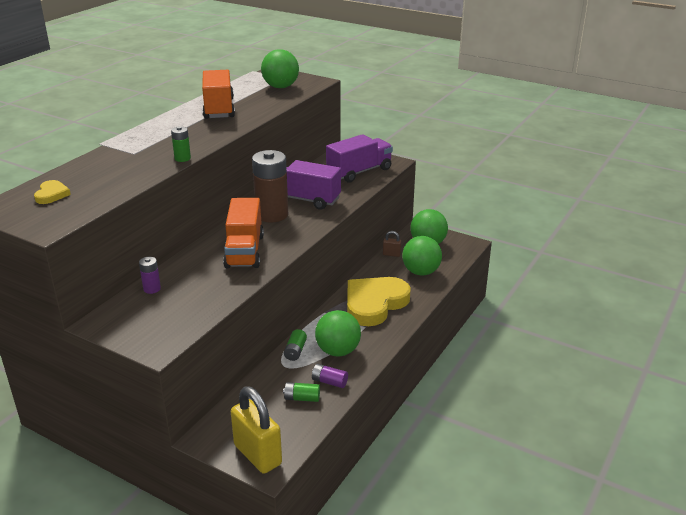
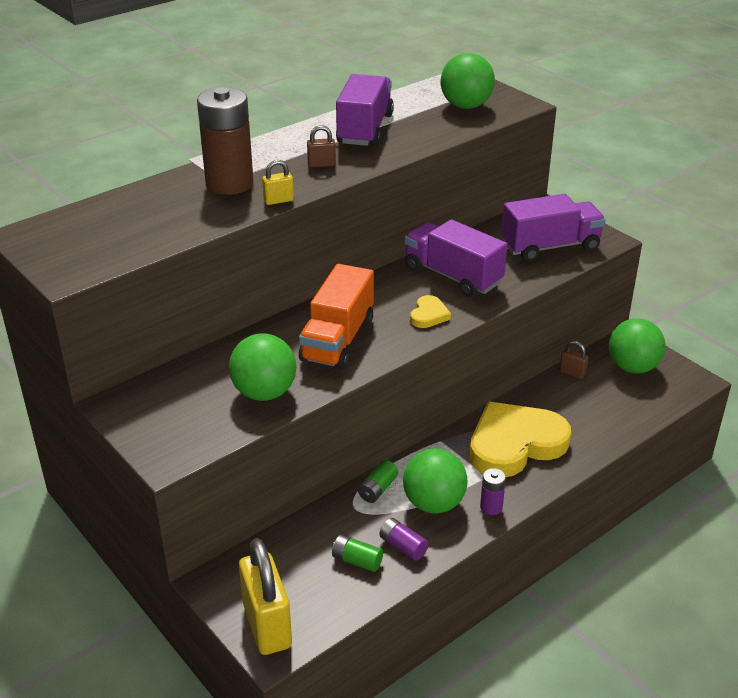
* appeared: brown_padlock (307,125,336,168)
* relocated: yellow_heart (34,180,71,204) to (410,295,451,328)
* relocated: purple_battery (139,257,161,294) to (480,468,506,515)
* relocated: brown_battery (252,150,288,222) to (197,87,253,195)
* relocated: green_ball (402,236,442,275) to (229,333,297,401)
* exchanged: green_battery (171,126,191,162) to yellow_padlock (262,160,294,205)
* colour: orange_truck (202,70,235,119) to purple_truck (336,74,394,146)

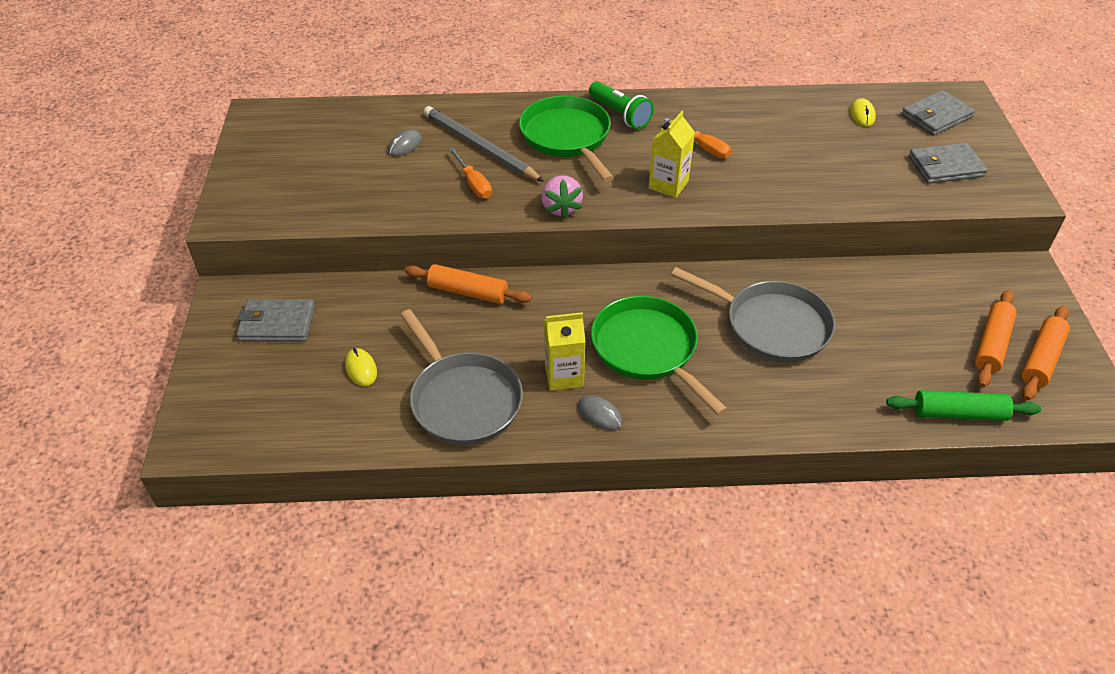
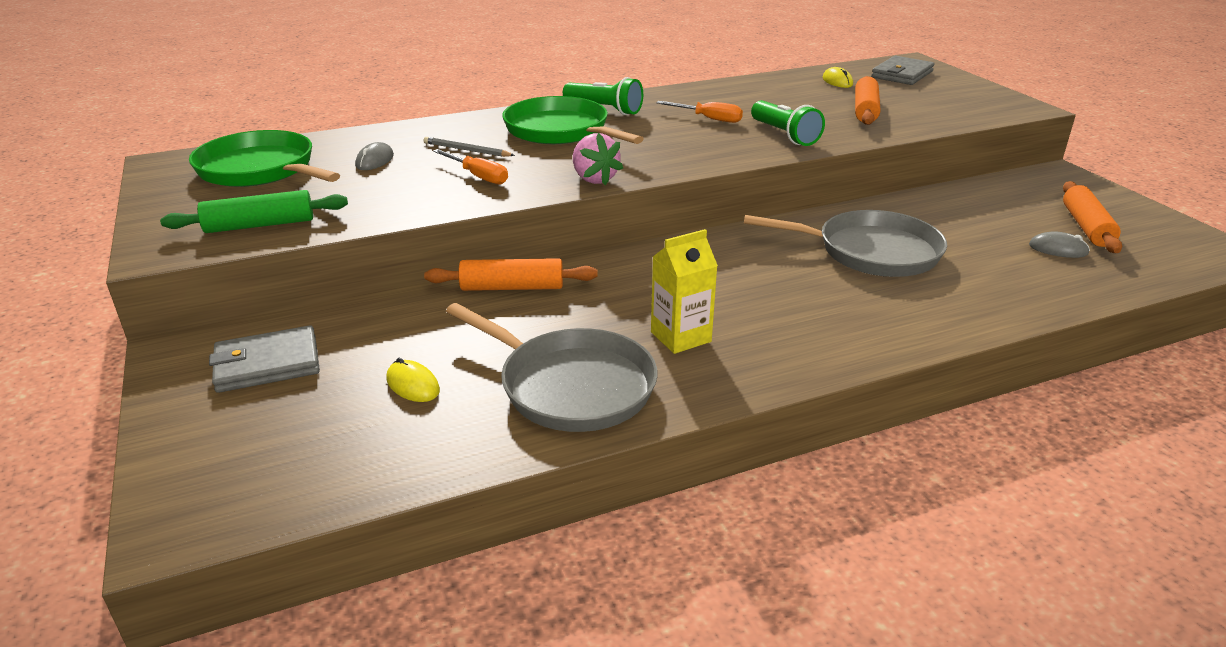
* missing: yellow_carton (649,111,695,198)
* missing: grey_wallet (908,143,988,184)
* appeared: green_flashlight (751,100,825,146)
* relocated: grey_mouse (578,395,623,430) to (1029,231,1090,258)
* relocated: green_pan (591,296,728,416) to (189,130,340,187)
* relocated: green_rolling_pin (886,390,1041,421) to (160,190,348,233)
* relocated: orange_rolling_pin (1022,306,1070,401) to (855,76,880,125)
* size: grey_pencil (424,106,544,182) = (424,137,515,157) x0.52

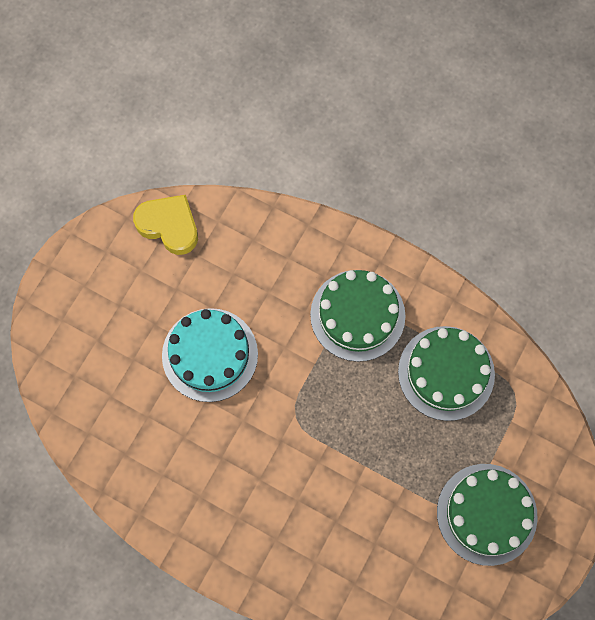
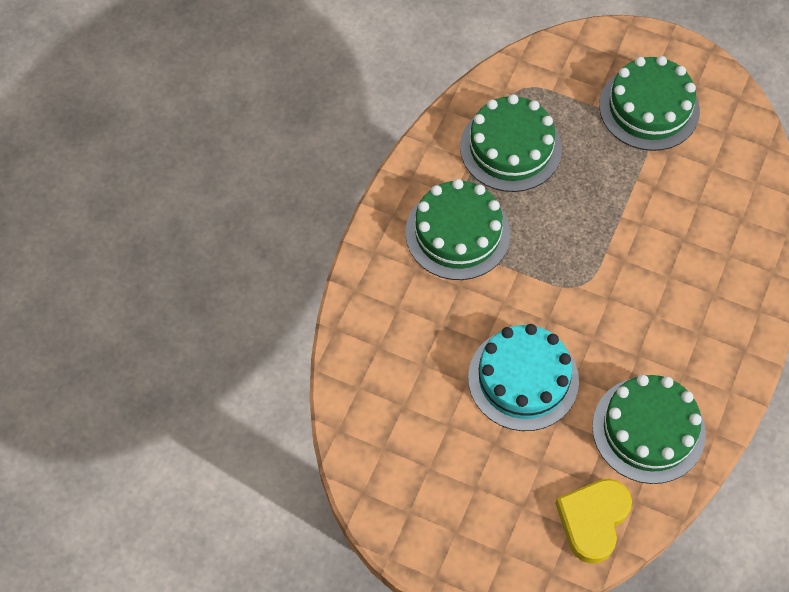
* appeared: green_cake (592,375,706,484)
* relocated: yellow_heart (133,195,198,255) to (555,479,632,564)

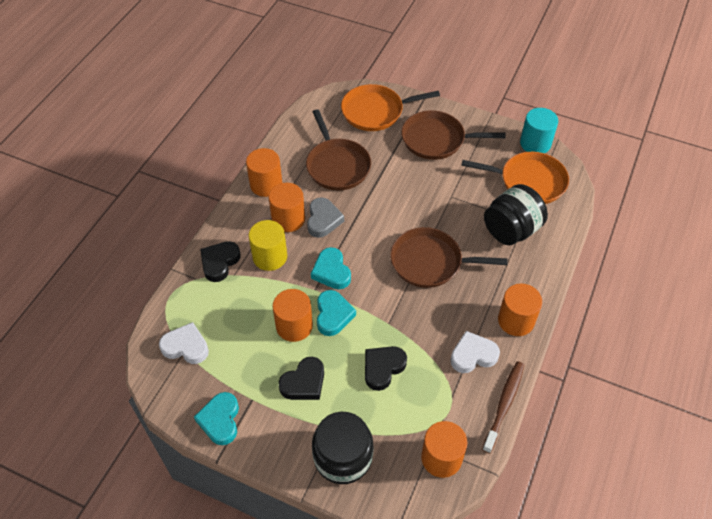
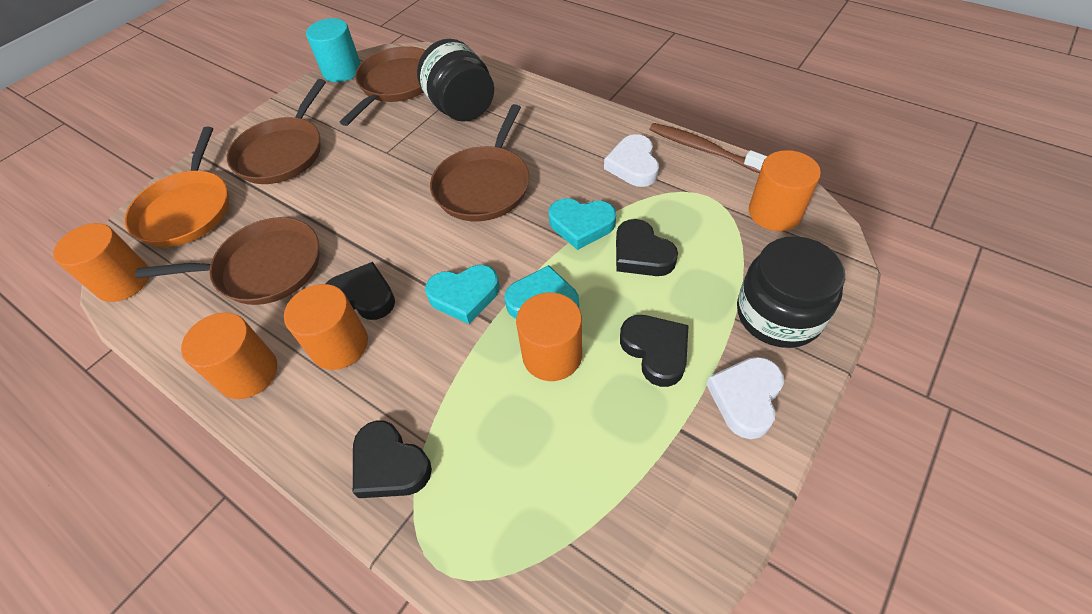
* missing: yellow_cylinder (249,220,287,271)
* relocated: white_heart (159,322,209,364) to (706,357,784,439)
* relocated: turquoise_heart (194,392,239,445) to (549,198,616,250)
* relocated: orange_cylinder (498,284,542,336) to (53,223,149,302)
* colour: grey_heart (307,197,344,238) to black_heart (326,262,395,320)
* colour: orange_pan (461,152,569,204) to brown_pan (340,46,425,126)

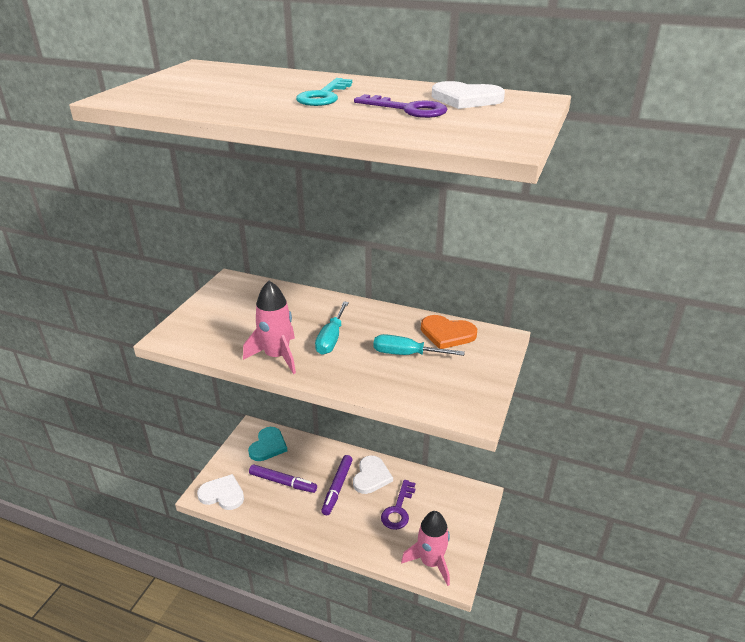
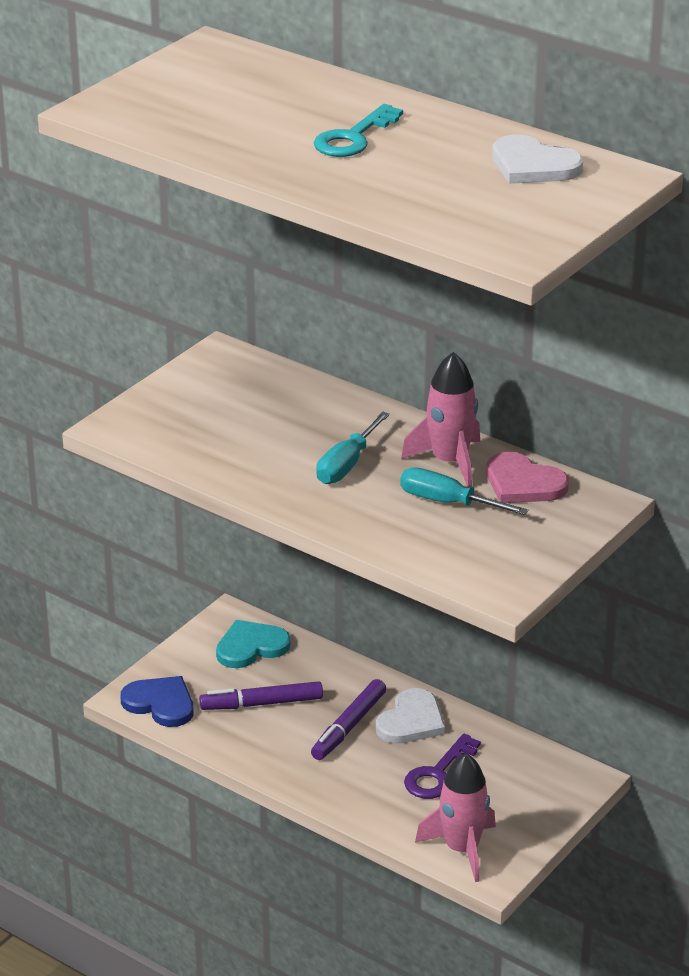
* missing: purple_key (354,94,448,118)
* relocated: pink_rocket (243,281,296,374) to (401,352,480,488)
* colour: white_heart (197,474,244,510) to blue_heart (120,676,194,727)
* colour: orange_heart (421,315,477,349) to pink_heart (487,452,569,503)
* spun: turquoise_heart (248,427,287,461) = (216,620,291,668) 150 degrees counterclockwise
* spun: purple_marker (249,464,317,493) = (199,681,323,710) 135 degrees clockwise

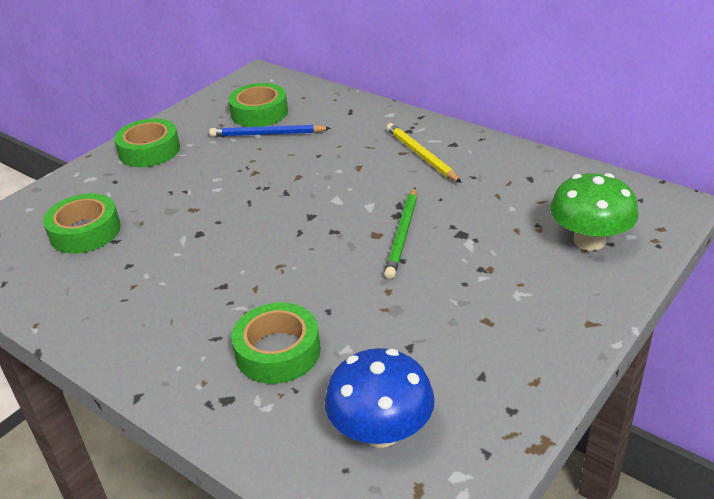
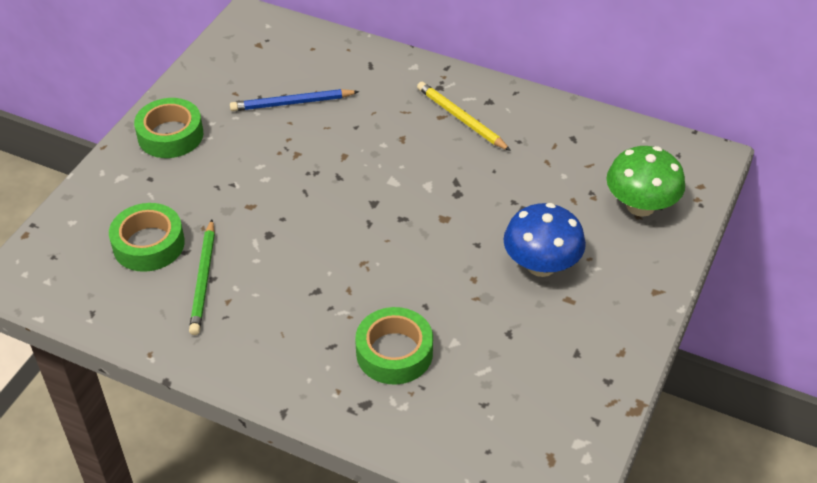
* missing: green_tape (228,83,288,127)
* relocated: blue_mushroom (325,348,435,448) to (504,203,586,277)
* relocated: green_pencil (384,188,417,279) to (189,220,215,335)

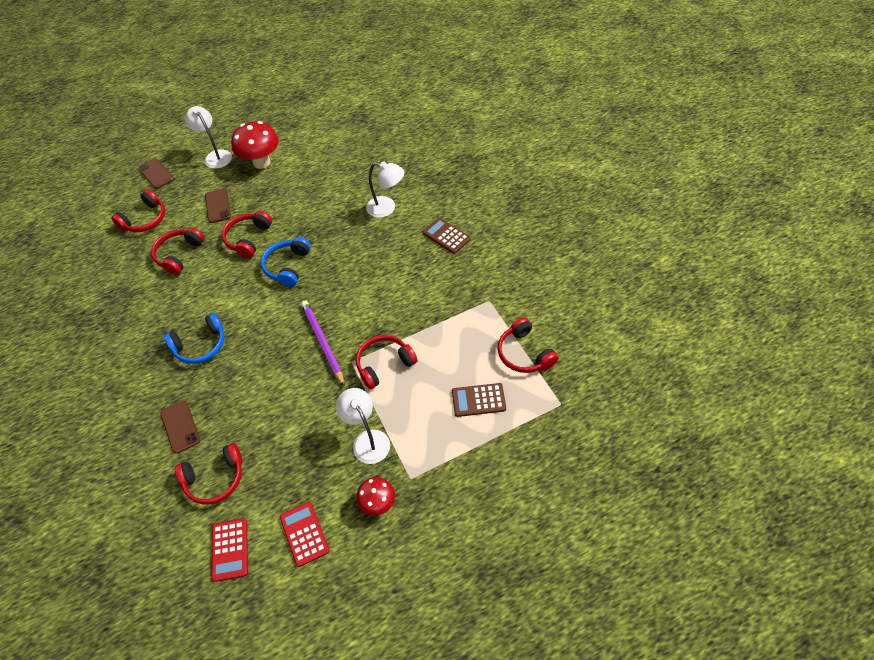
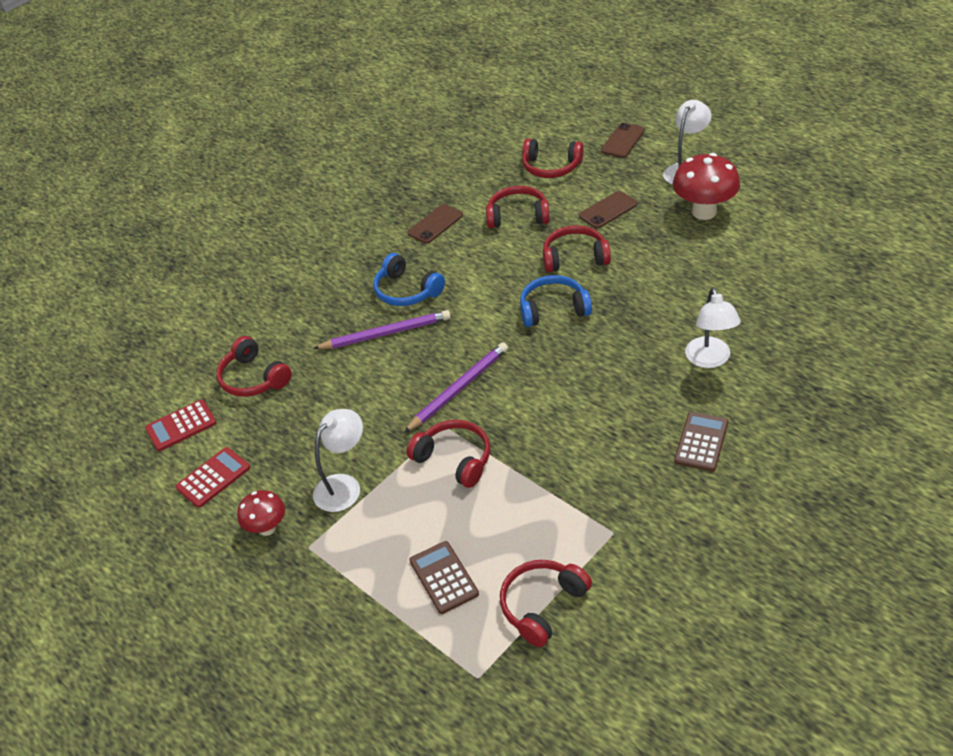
* appeared: purple_pencil (313,310,451,349)
* relocated: brown_phone (160,401,200,454) to (407,204,463,244)

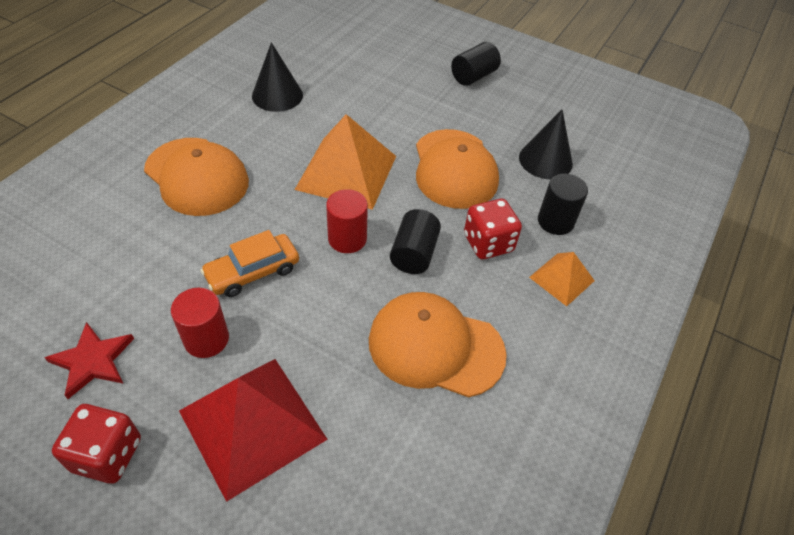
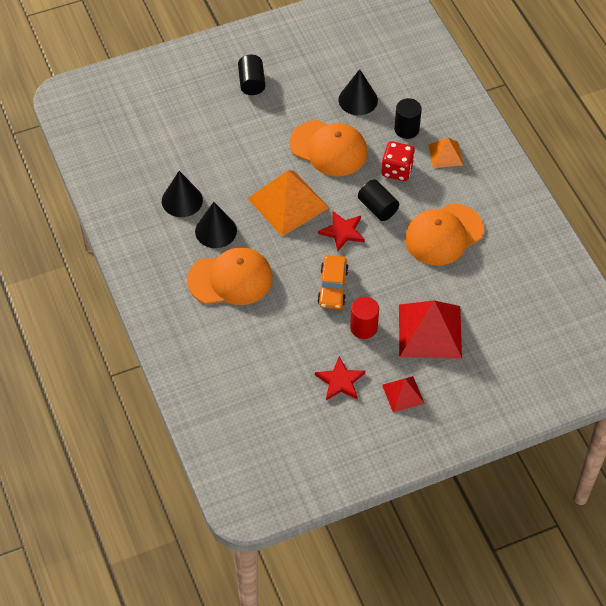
* appeared: black_cone (195,202,237,248)
* exchanged: red_dice (52,404,141,483) to red_pyramid (382,376,425,412)
* exchanged: red_cylinder (326,189,368,253) to red_star (318,210,365,251)

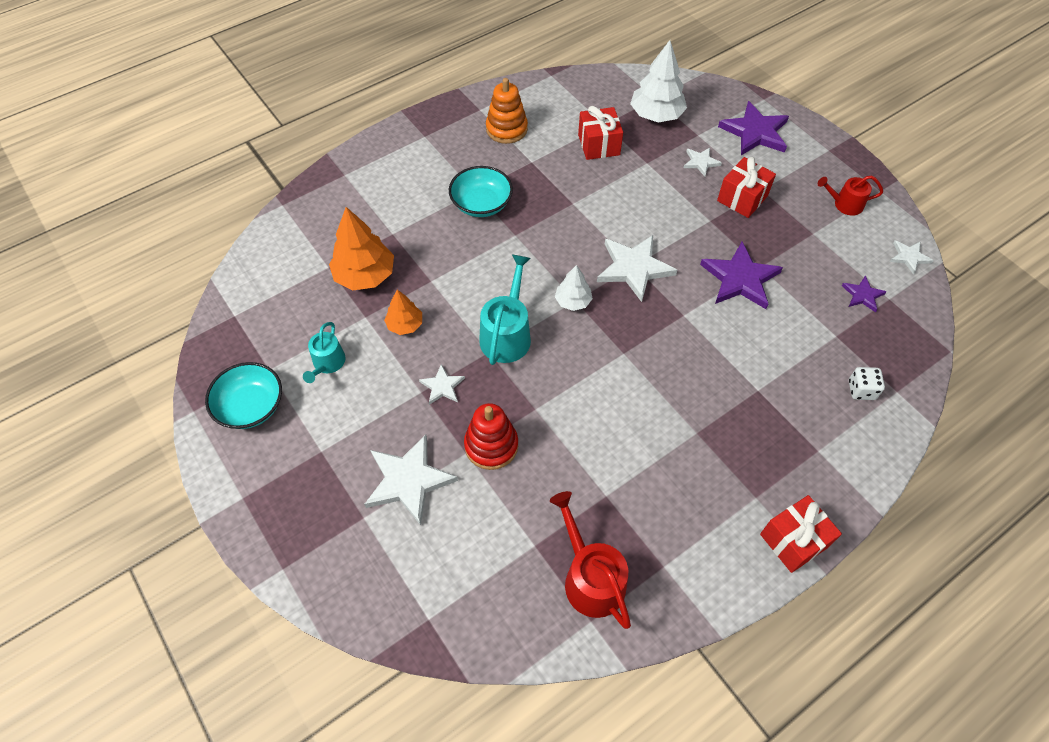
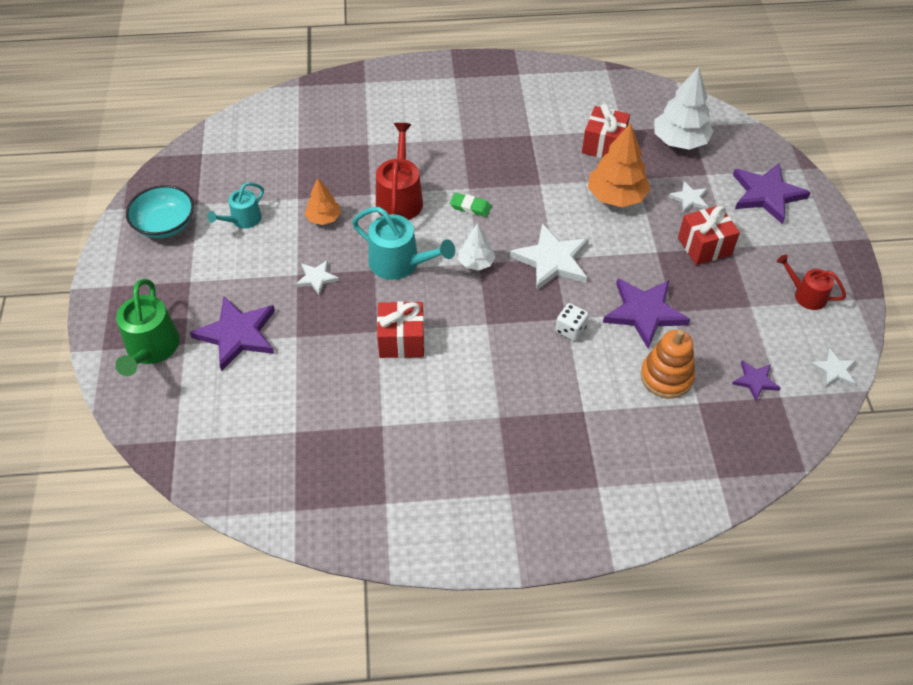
* missing: turquoise_bowl (449,166,513,217)
* missing: red_stacking_toy (464,403,518,470)
* appeared: green_watering_can (115,279,180,376)
* appeared: green_eraser (450,193,492,217)
* relocated: orange_tree (329,207,394,291) to (588,123,651,207)
* relocated: orange_stacking_toy (486,78,528,144) to (641,329,695,398)
* relocated: red_watering_can (550,491,631,629) to (376,123,423,220)
* relocated: red_gift (760,495,842,573) to (377,301,424,358)
* relocated: white_dice (849,367,885,400) to (555,303,589,341)
* colour: white_star (364,435,458,525) to purple_star (190,296,275,371)
* spun: turquoise_watering_can (479,254,531,365) = (352,207,455,280) 75 degrees clockwise

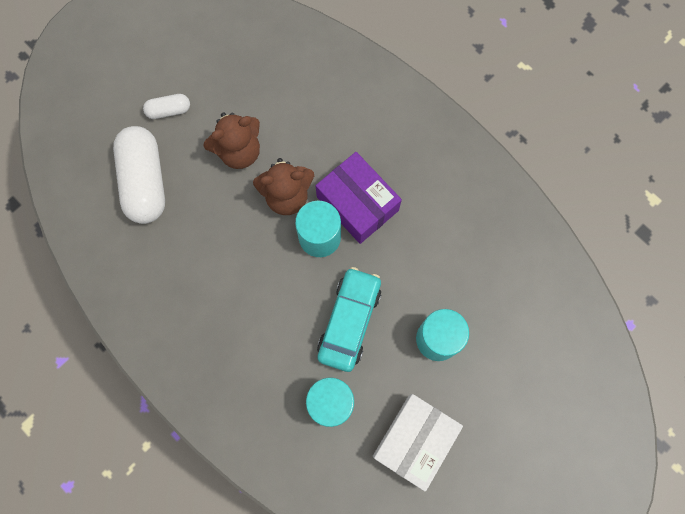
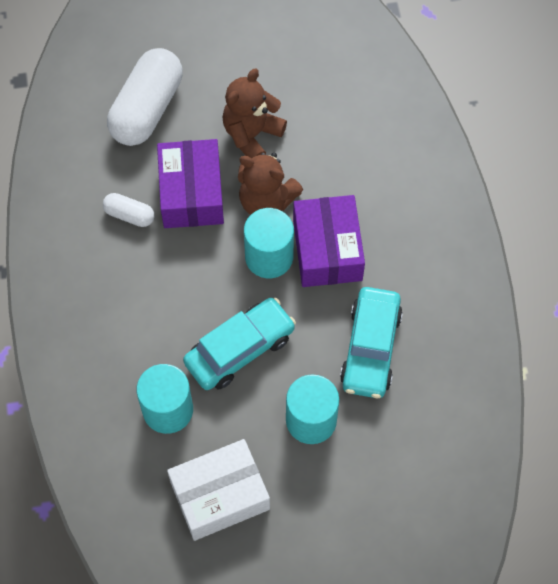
* appeared: purple_box (157,139,224,228)
* appeared: turquoise_car (340,287,403,398)
* relocated: white_capsule (143,94,190,119) to (103,193,154,227)
* spun: brown_teddy_bear (204,112,260,169) = (223,69,287,158) 120 degrees clockwise

